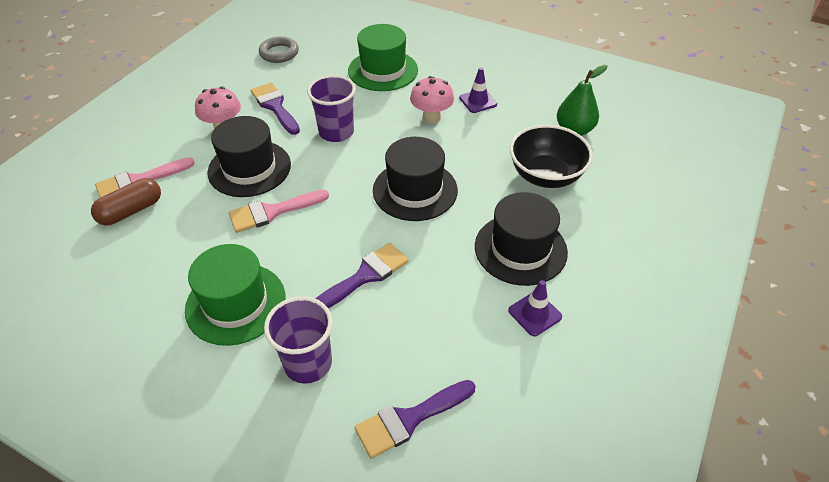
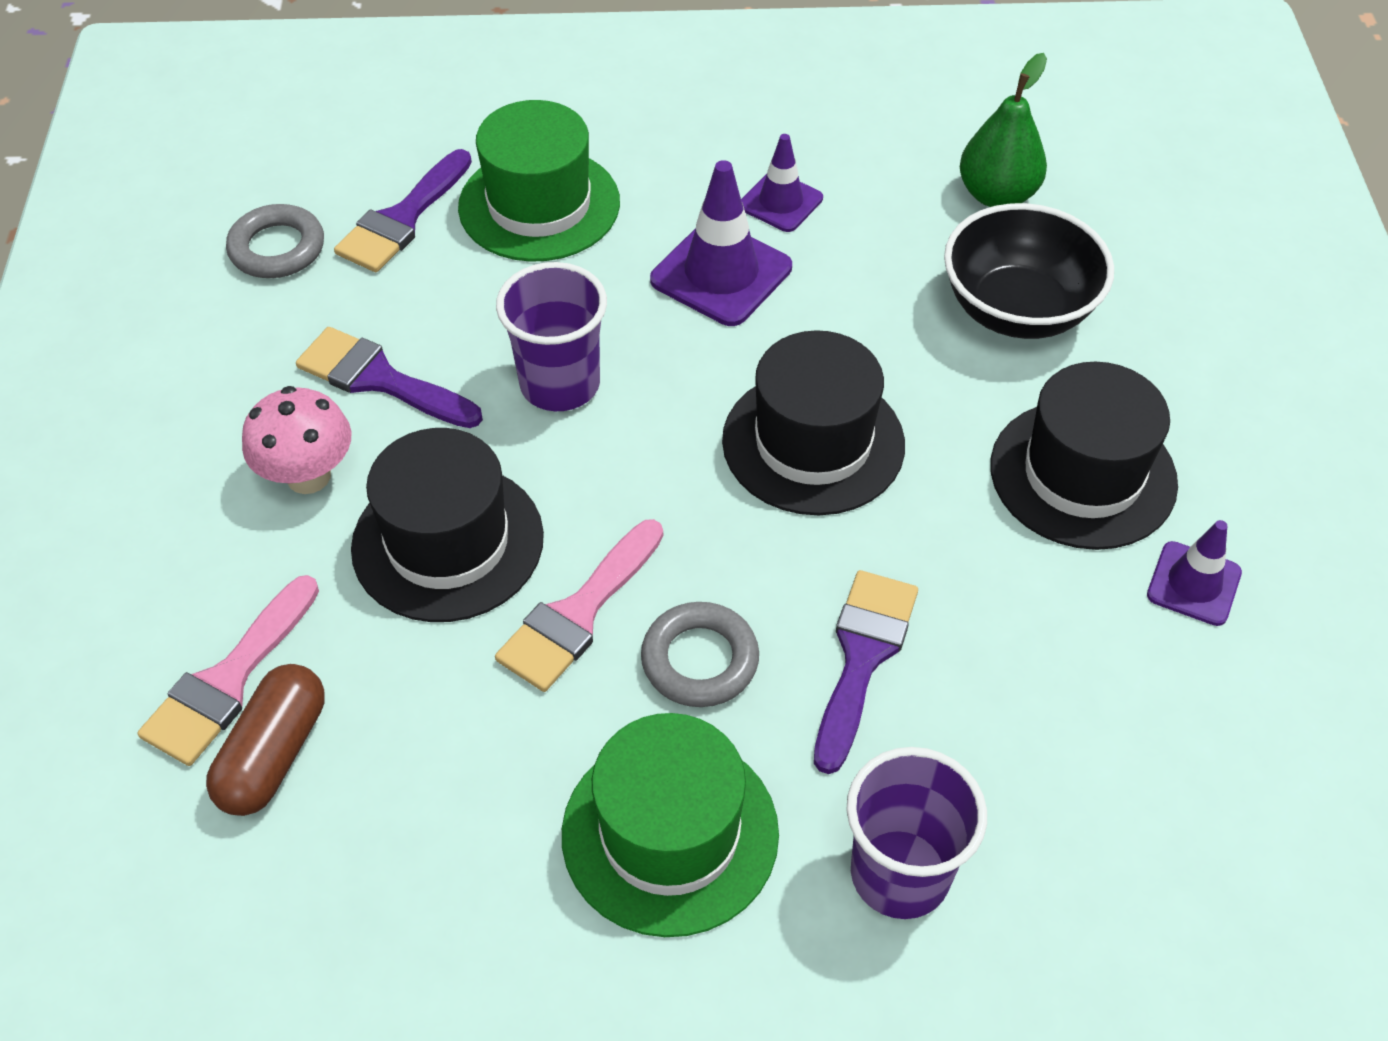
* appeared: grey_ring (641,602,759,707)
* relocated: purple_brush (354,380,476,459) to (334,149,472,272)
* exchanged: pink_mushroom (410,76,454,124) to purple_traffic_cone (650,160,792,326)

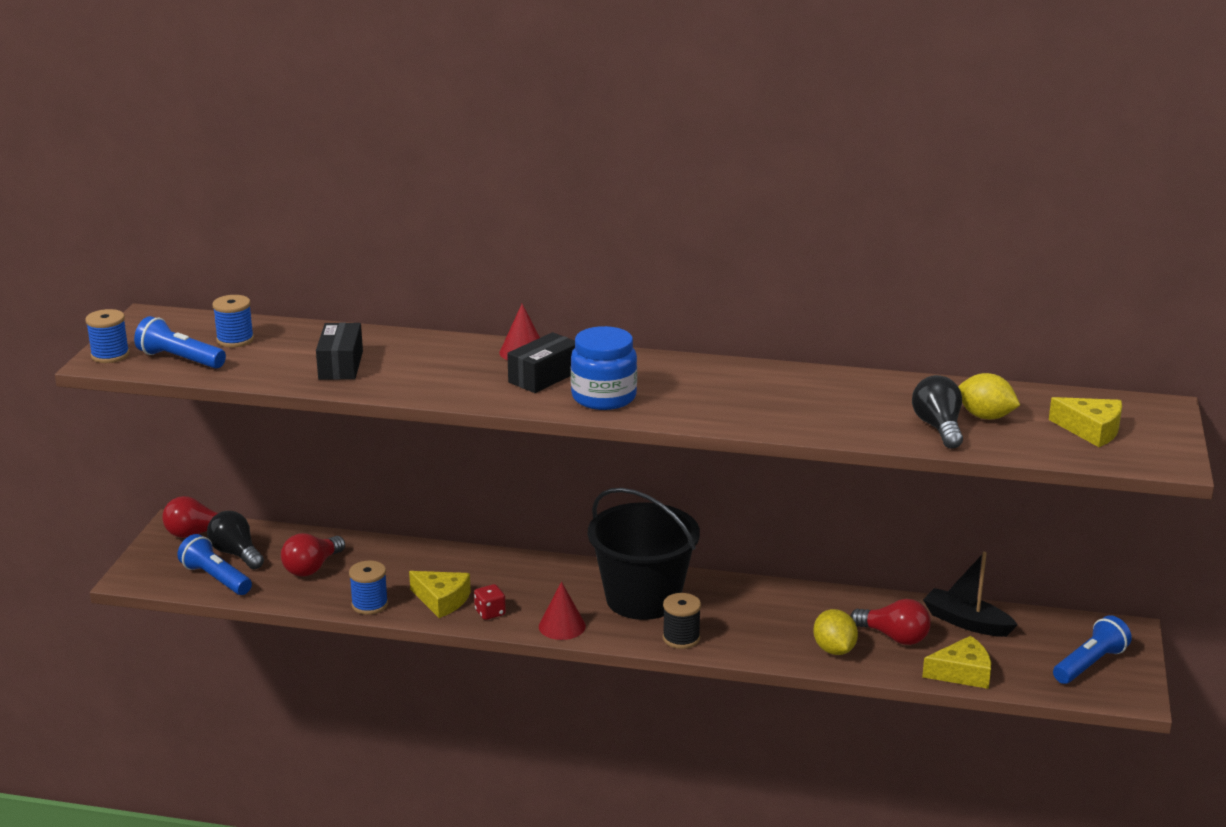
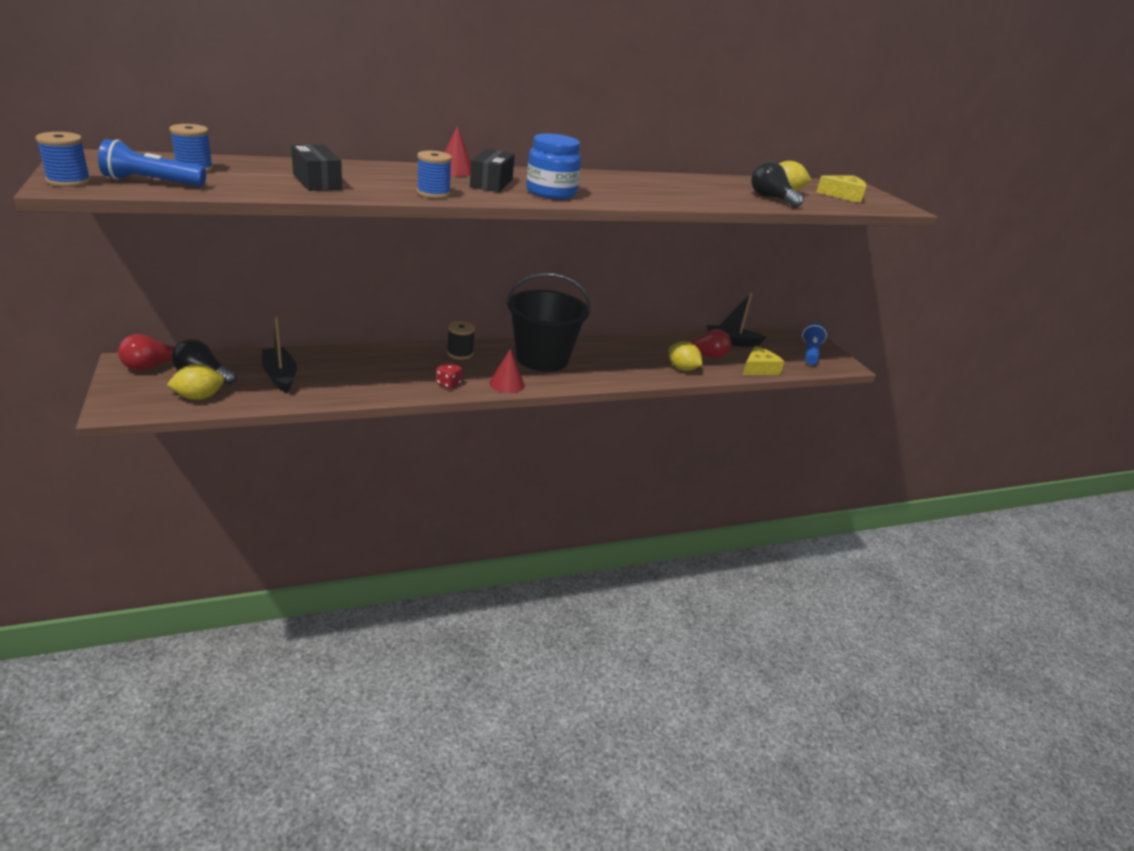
* missing: yellow_cheese (409,571,471,618)
* relocated: blue_spool (349,561,388,615) to (417,151,452,199)
* relocated: black_spool (663,593,701,649) to (447,321,475,360)
* exchanged: blue_flashlight (177,534,252,595) to yellow_lemon (167,364,225,400)
* exchanged: red_light_bulb (281,533,345,577) to black_boat (262,317,297,393)

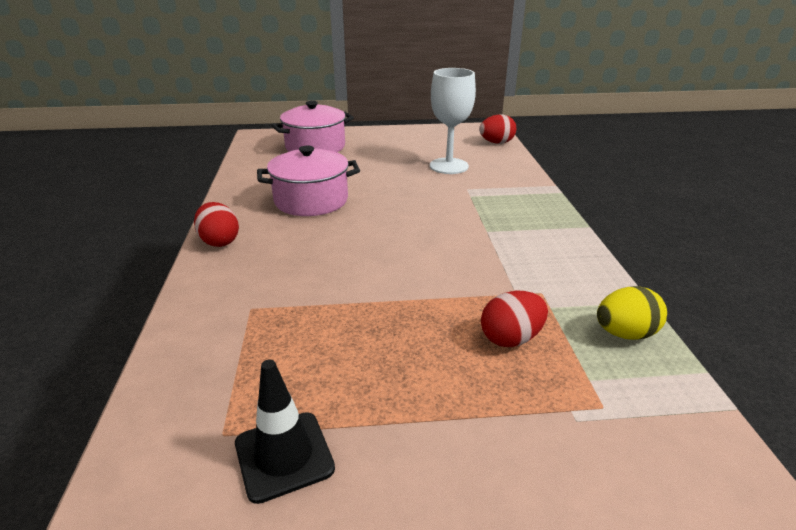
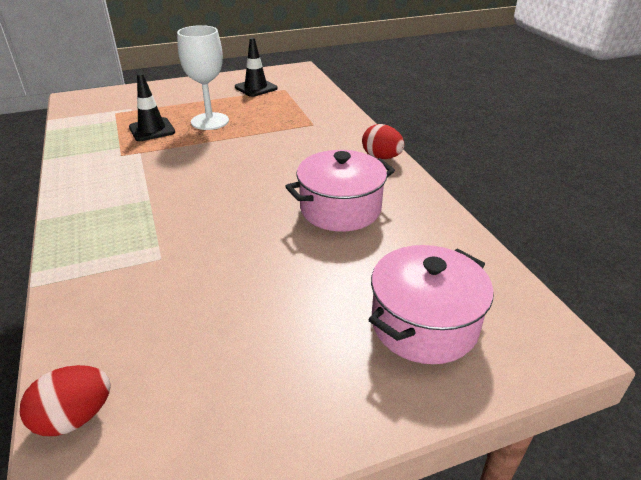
* missing: yellow_egg (597,286,667,340)
* relocated: white_goblet (430,68,476,174) to (177,25,229,130)
* exchanged: red_egg (481,291,548,347) to black_traffic_cone (129,73,175,141)

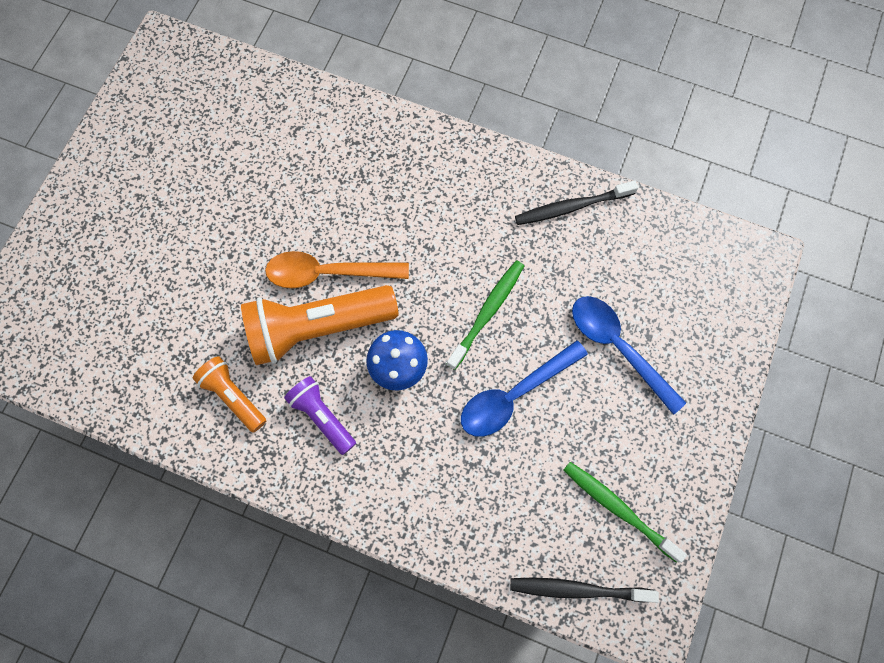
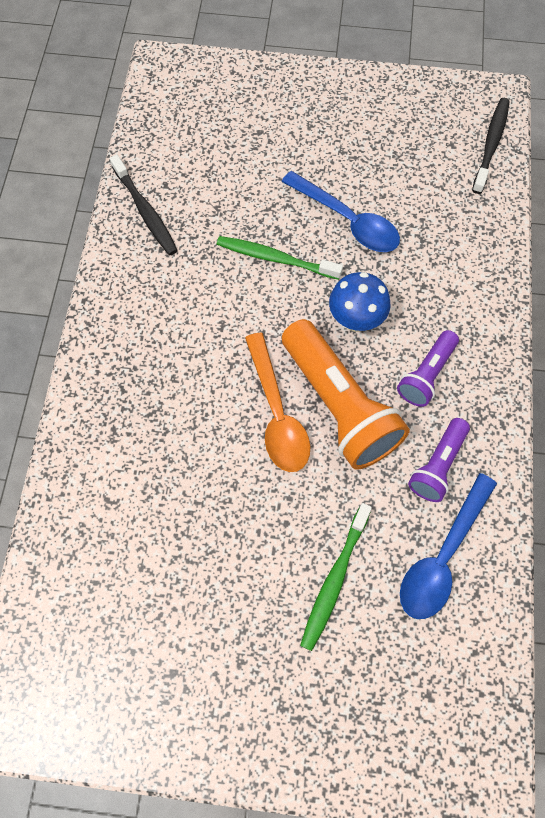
* relocated: green_toothbrush (564,462,687,563) to (300,503,372,651)
* relocated: blue_spoon (572,296,686,415) to (400,473,497,619)
* colour: orange_flashlight (193,356,266,433) to purple_flashlight (408,418,470,502)
* spun: black_toothbrush (510,577,659,603) = (472,98,510,194) 150 degrees counterclockwise

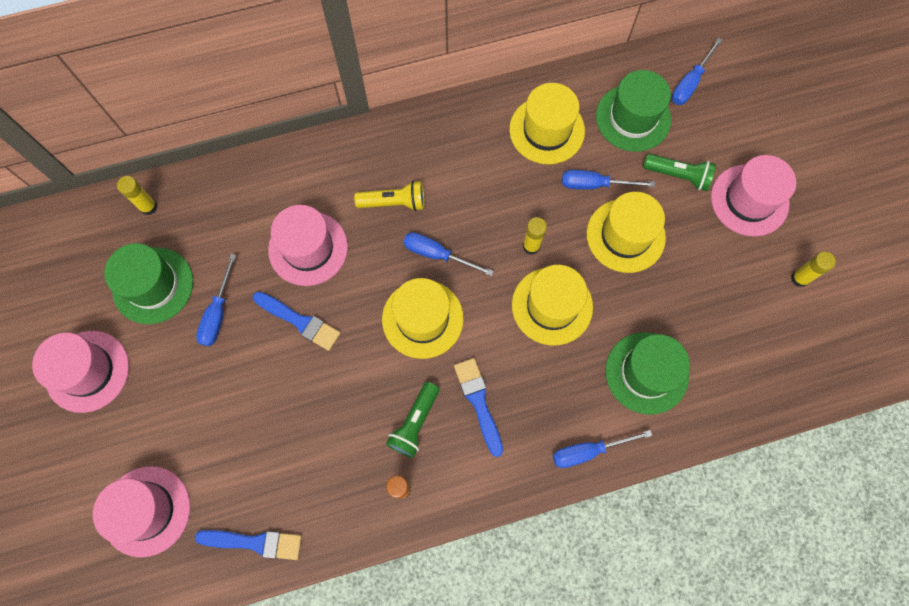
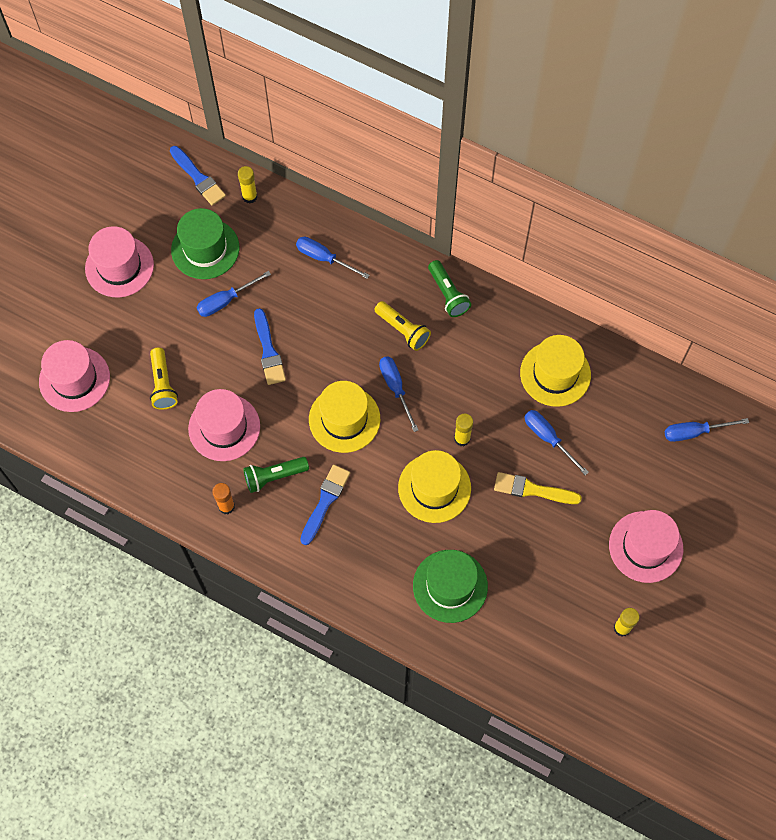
* missing: green_hat (596,70,671,152)
* appeared: yellow_flashlight (150,348,178,410)
* relocated: blue_brush (195,530,302,560) to (170,146,226,205)
* relocated: pink_hat (268,205,348,286) to (188,389,260,461)
* relocated: blue_screwdriver (553,430,652,468) to (296,237,369,279)
* relocated: green_flashlight (643,154,716,191) to (428,260,471,317)
* exchanged: yellow_hat (587,192,666,273) to yellow_brush (494,472,582,504)

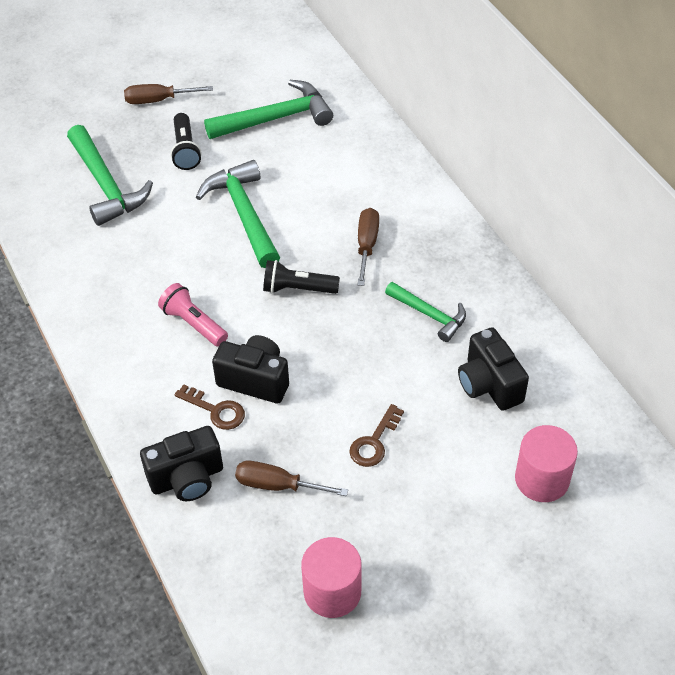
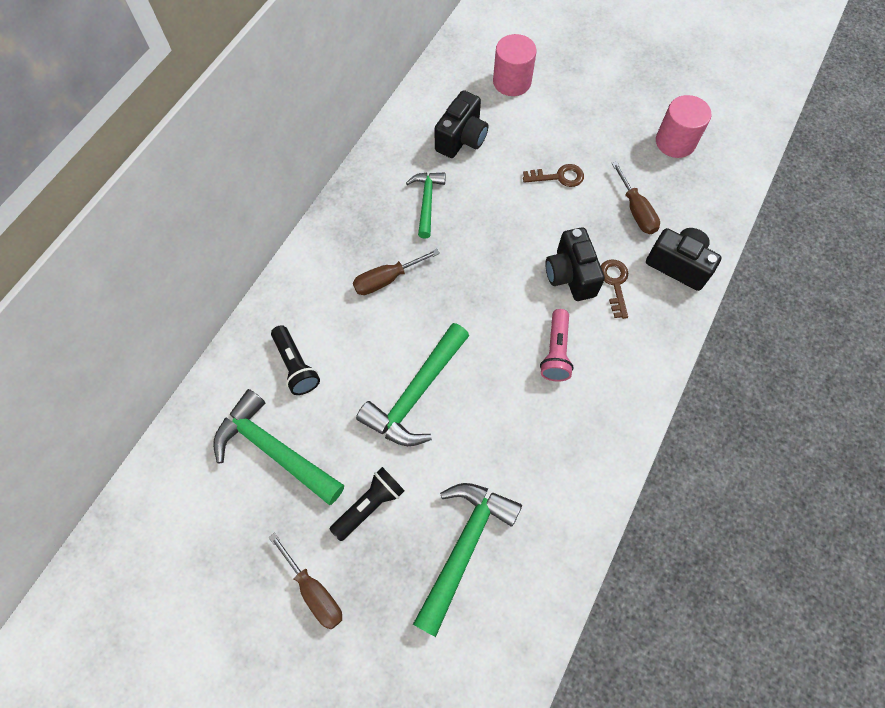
* relocated: black_flashlight (263,260,340,294) to (271,325,320,395)

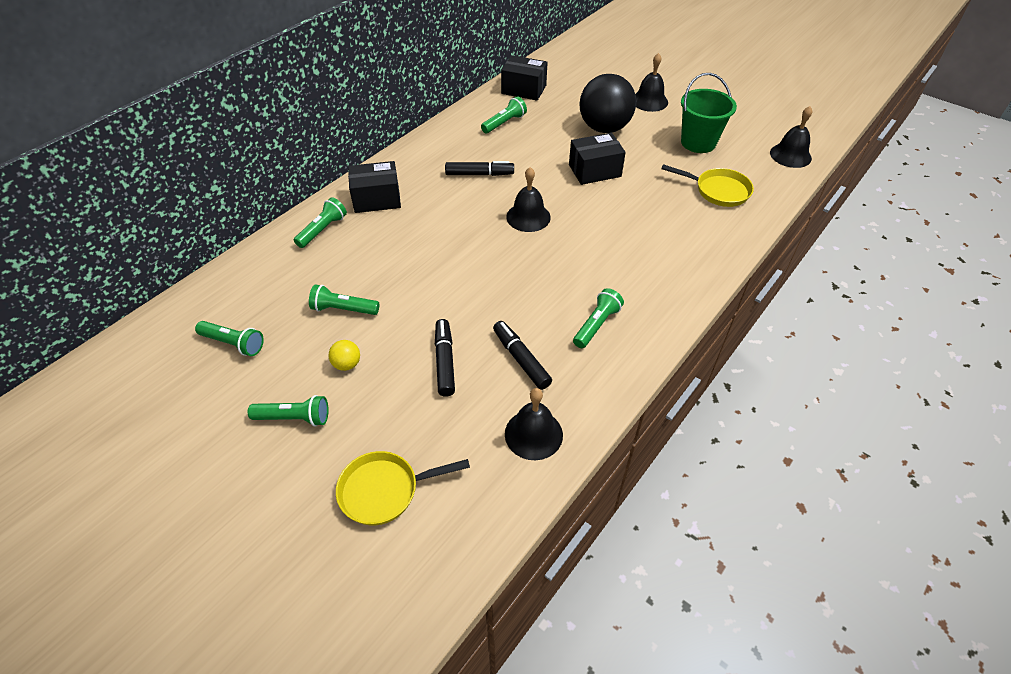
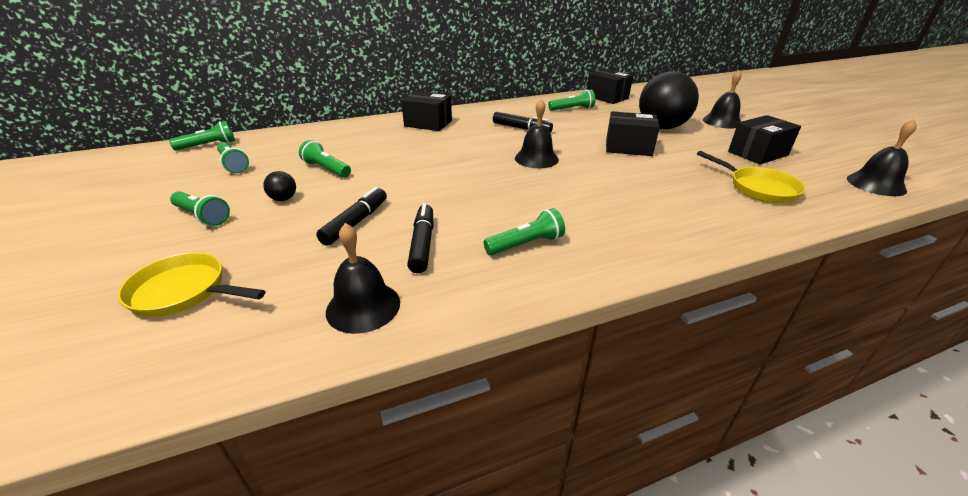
* relocated: green_flashlight (294,197,347,248) to (169,121,235,150)
* exchanged: green_bucket (681,73,737,153) to black_box (728,115,801,164)
* colour: yellow_ball (328,340,360,371) to black_ball (263,171,296,201)

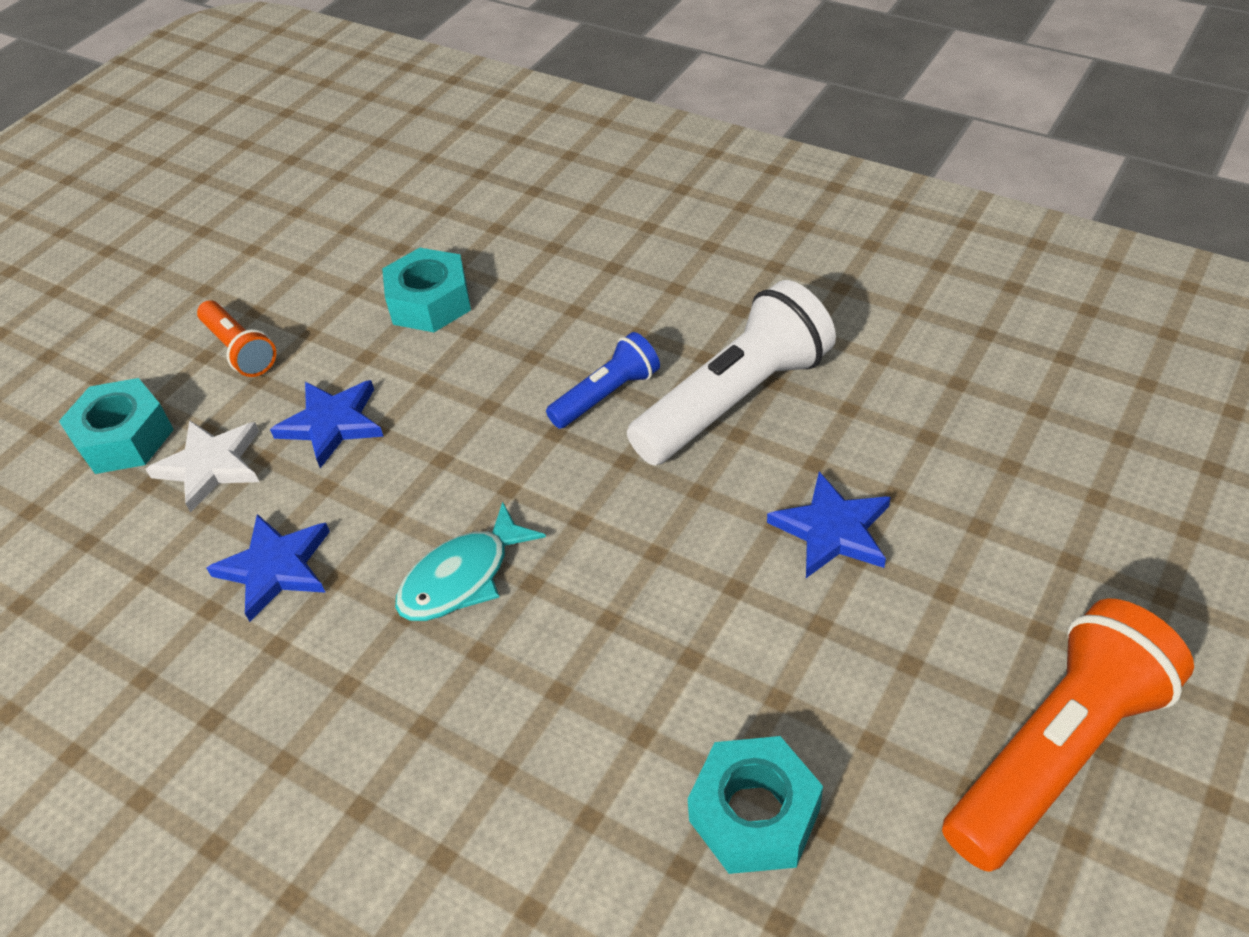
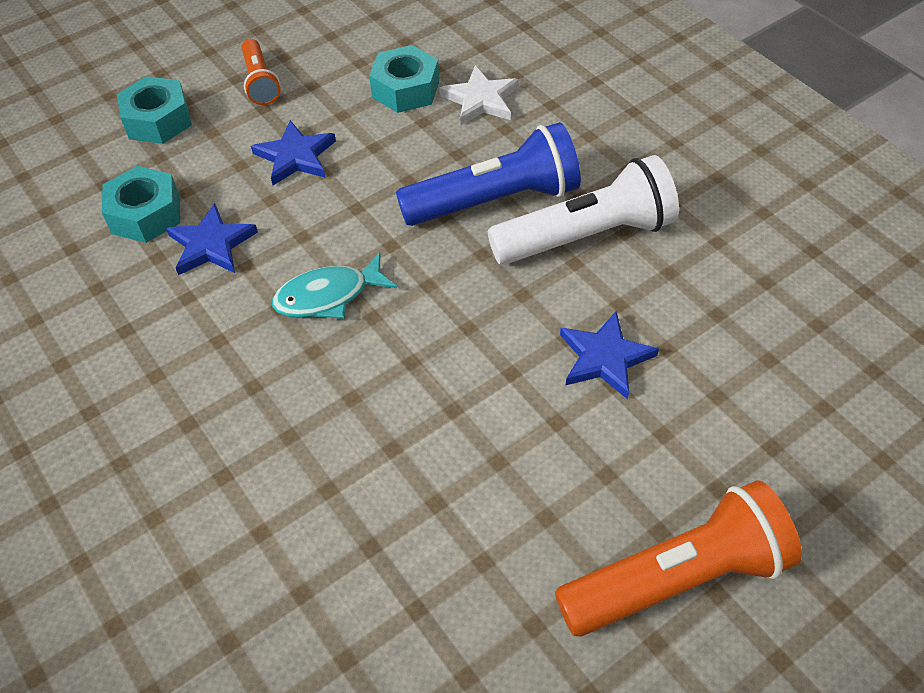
* relocated: white_star (146,420,259,513) to (439,65,519,125)
* relocated: turquoise_nut (688,736,823,874) to (102,166,180,243)
* size: blue_flashlight (546,332,660,429) = (396,122,581,226) x1.84

